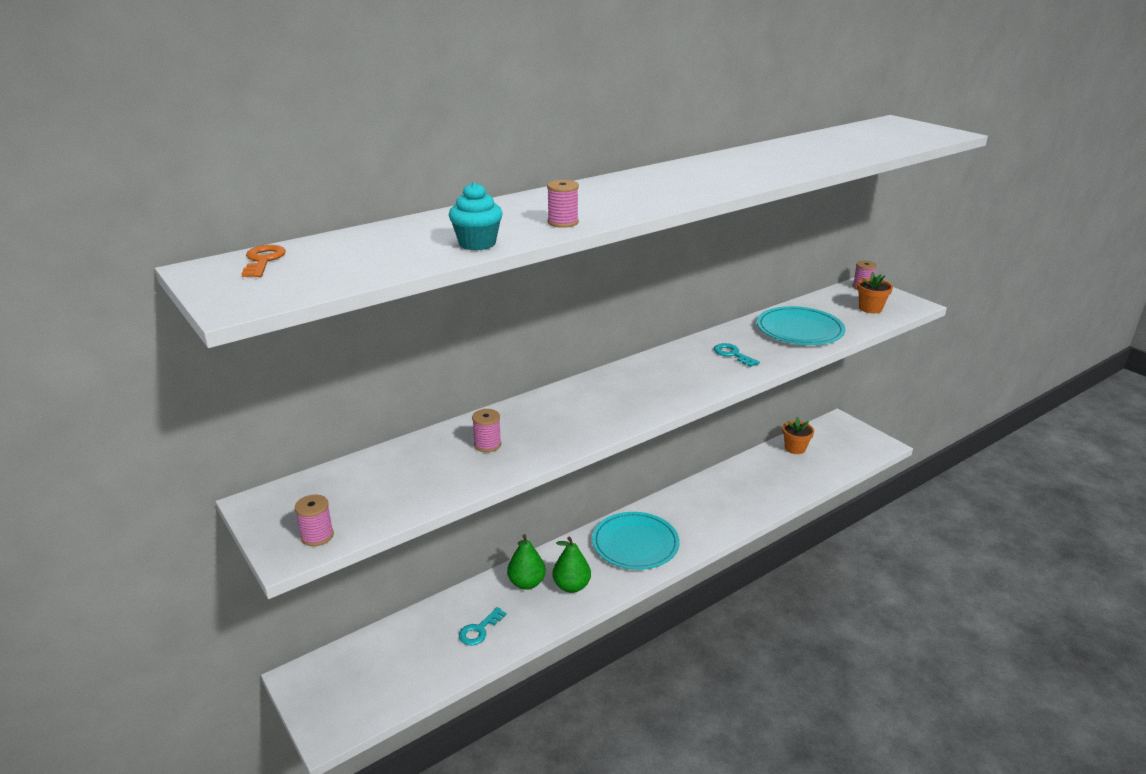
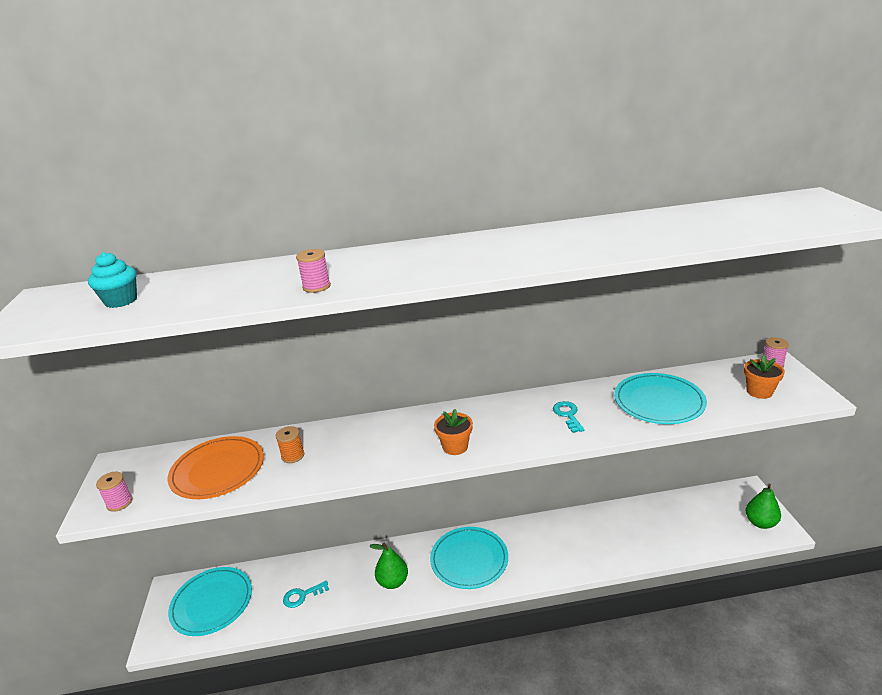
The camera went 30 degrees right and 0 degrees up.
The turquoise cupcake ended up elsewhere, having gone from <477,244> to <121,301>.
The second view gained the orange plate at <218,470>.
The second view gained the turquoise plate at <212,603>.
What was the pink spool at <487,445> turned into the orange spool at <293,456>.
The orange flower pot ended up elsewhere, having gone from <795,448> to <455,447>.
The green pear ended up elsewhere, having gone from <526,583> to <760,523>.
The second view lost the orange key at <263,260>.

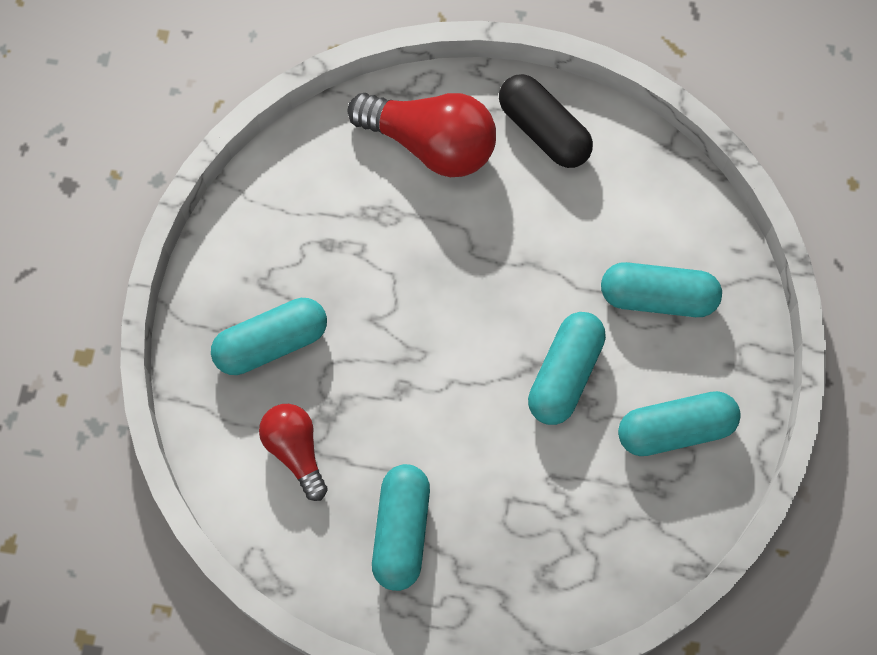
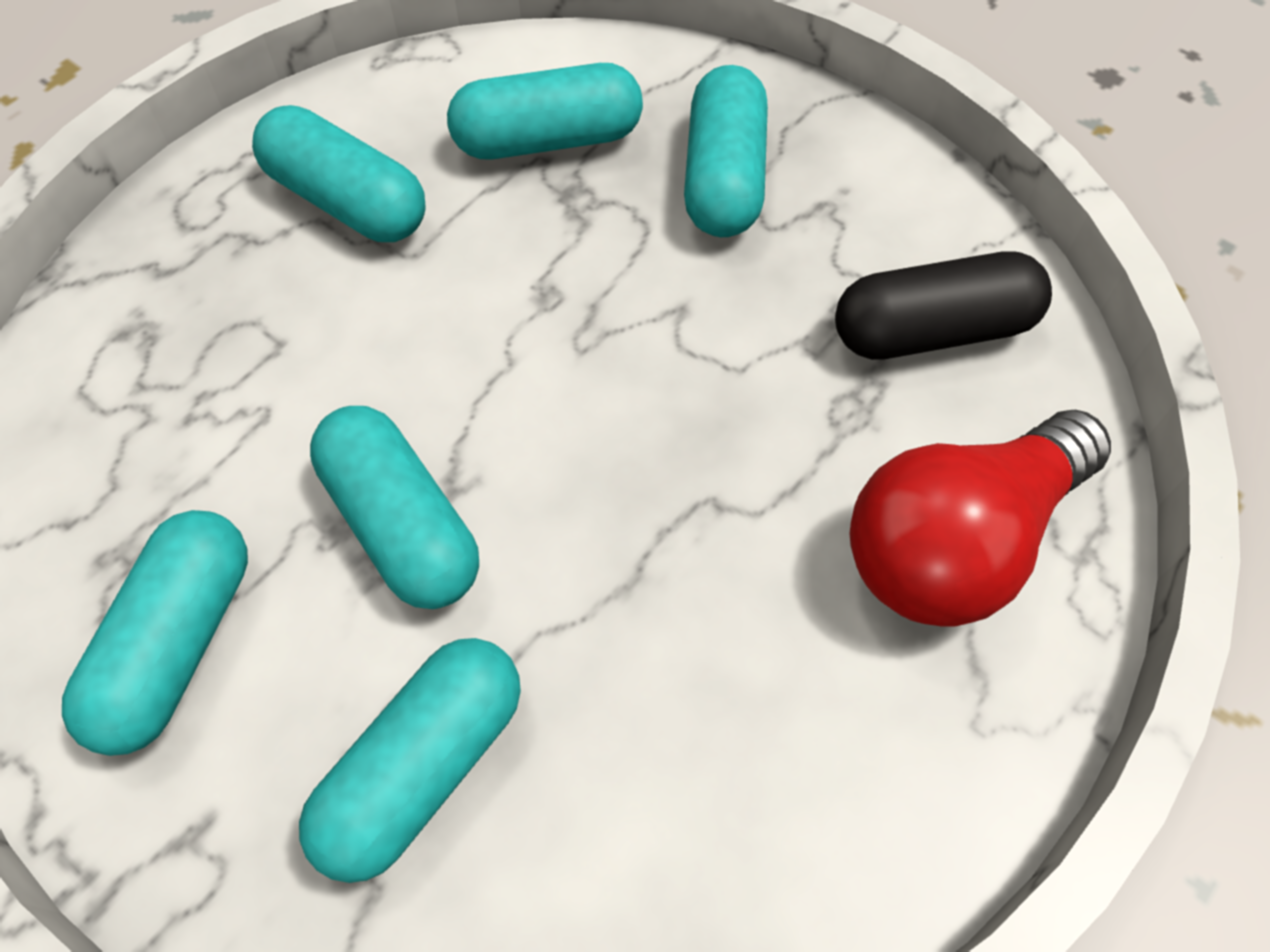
The camera went 120 degrees right and 10 degrees down.
Where the red light bulb stood at <295,451>, the turquoise capsule came to stand at <548,140>.
The black capsule ended up elsewhere, having gone from <544,130> to <932,330>.

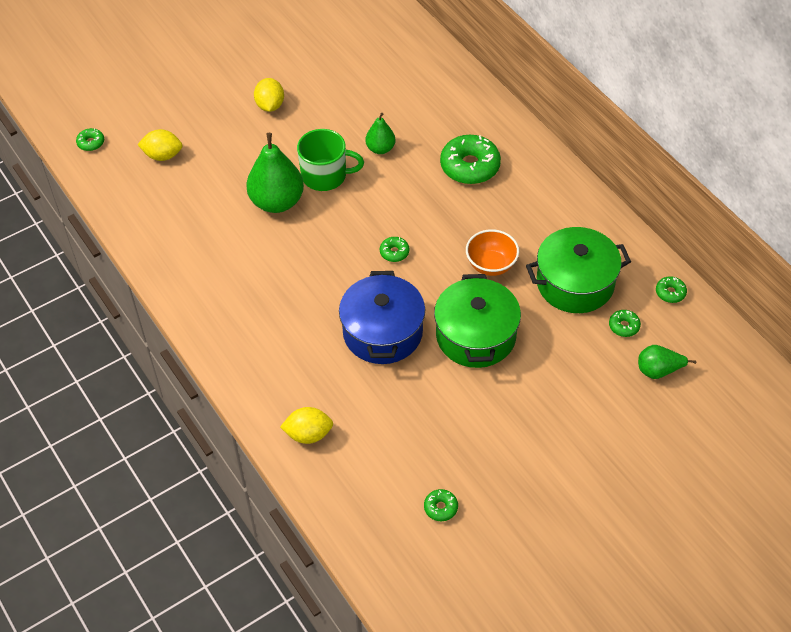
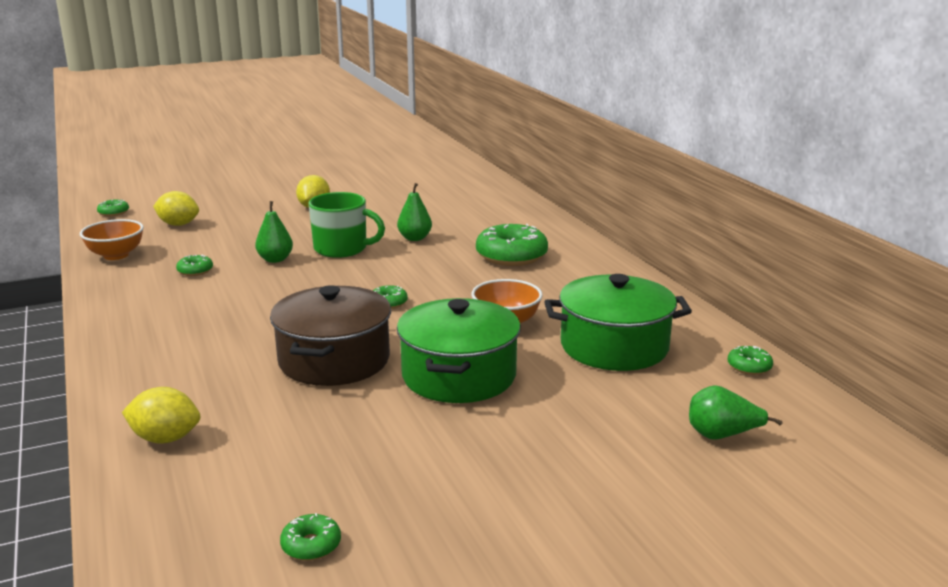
The camera went 10 degrees right and 30 degrees down.
The second view gained the orange bowl at <116,255>.
The green donut ended up elsewhere, having gone from <624,326> to <195,271>.
The size of the green pear at <277,202> changed by a factor of 0.55.
What was the blue pot at <382,332> turned into the brown pot at <334,360>.

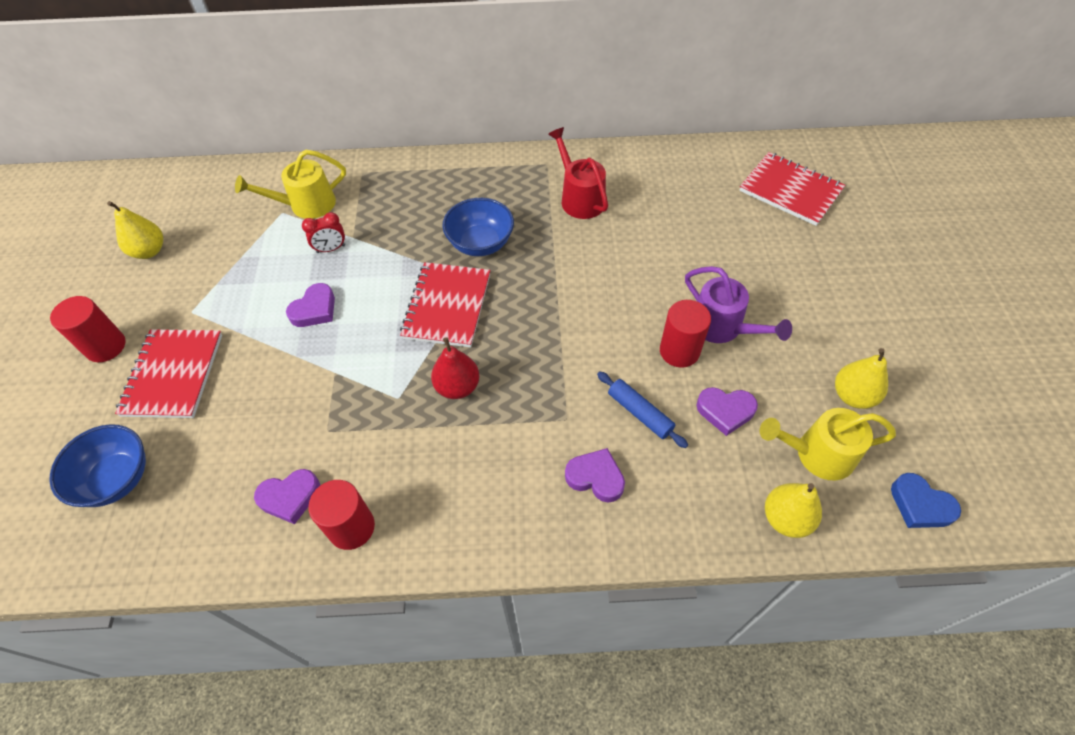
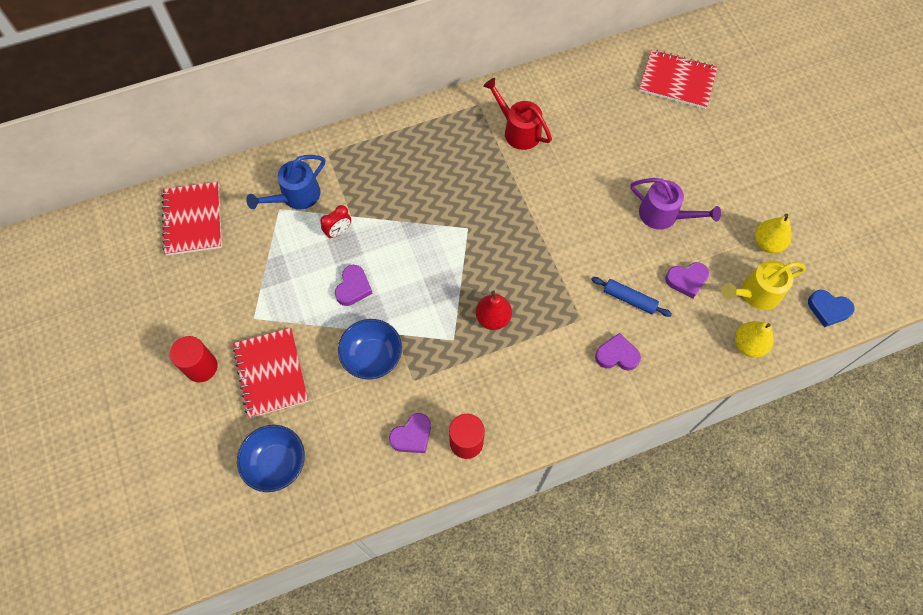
The camera went 20 degrees left and 10 degrees up.
The red notebook ended up elsewhere, having gone from <447,306> to <193,220>.
What was the yellow watering can at <306,205> turned into the blue watering can at <296,196>.
The blue bowl ended up elsewhere, having gone from <480,243> to <372,357>.
The second view lost the yellow pear at <149,251>.
The second view lost the red cylinder at <679,351>.

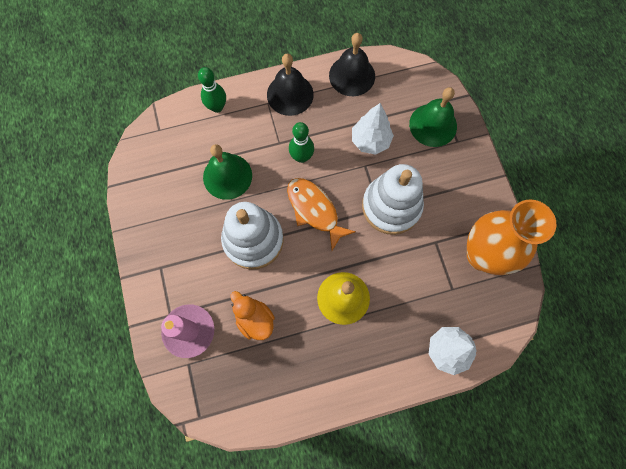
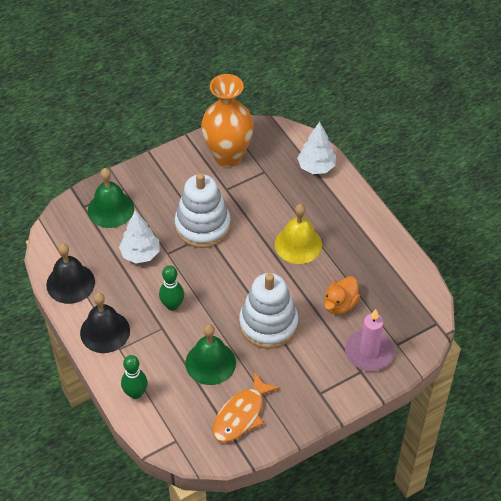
The camera went 105 degrees left and 20 degrees down.
The orange fish ended up elsewhere, having gone from <314,210> to <241,415>.

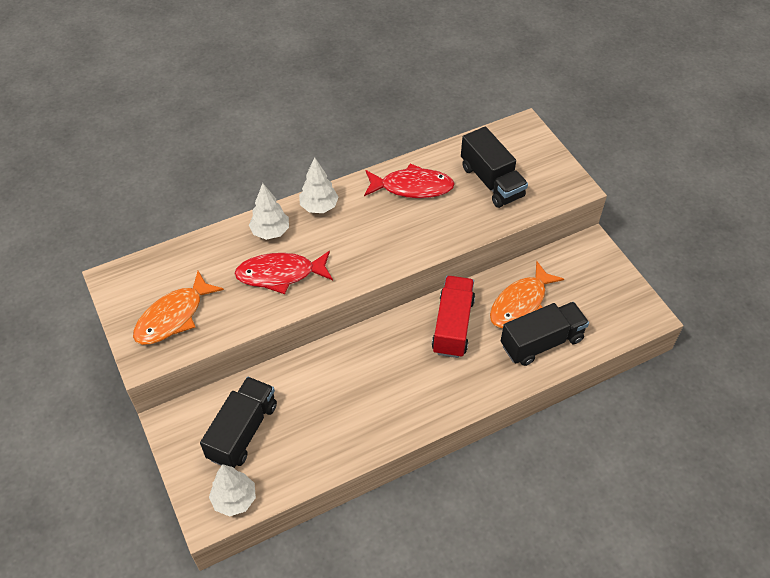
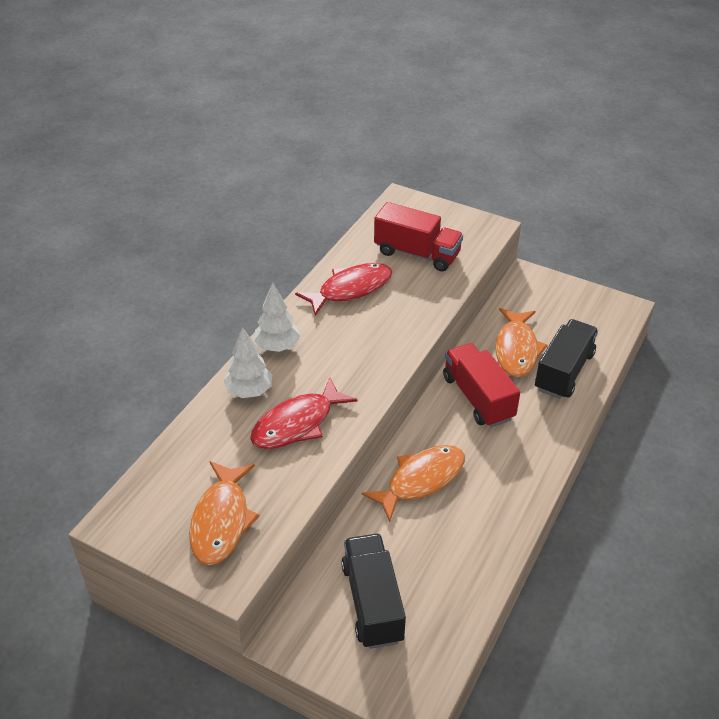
The camera went 35 degrees left and 10 degrees down.
The second view gained the orange fish at <421,480>.
What was the black truck at <491,181> turned into the red truck at <417,253>.
The second view lost the white tree at <234,499>.

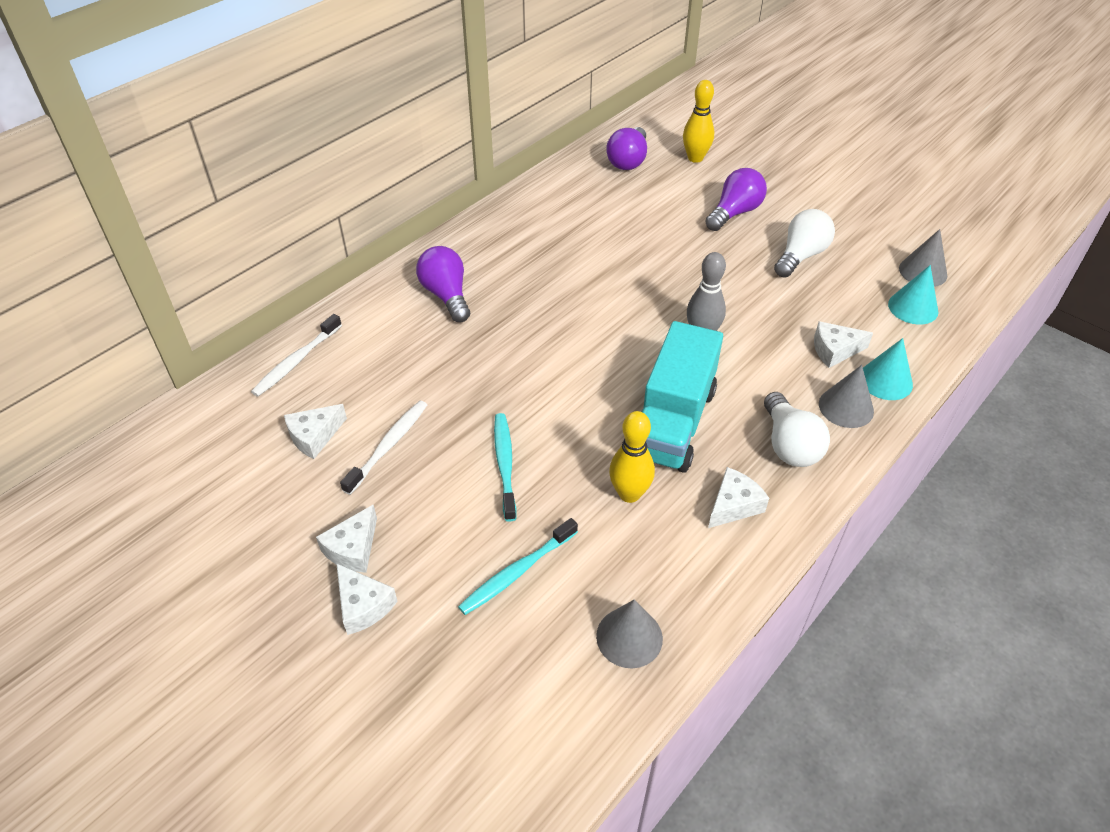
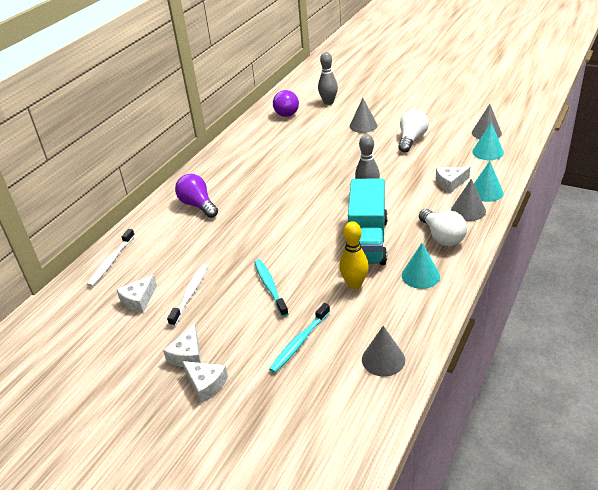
The camera went 10 degrees left and 10 degrees down.
What was the yellow bowling pin at <695,158> turned into the grey bowling pin at <328,102>.
Where the purple light bulb stood at <734,213>, the grey cone came to stand at <363,125>.
Where the white cheese stood at <733,505>, the turquoise cone came to stand at <420,275>.

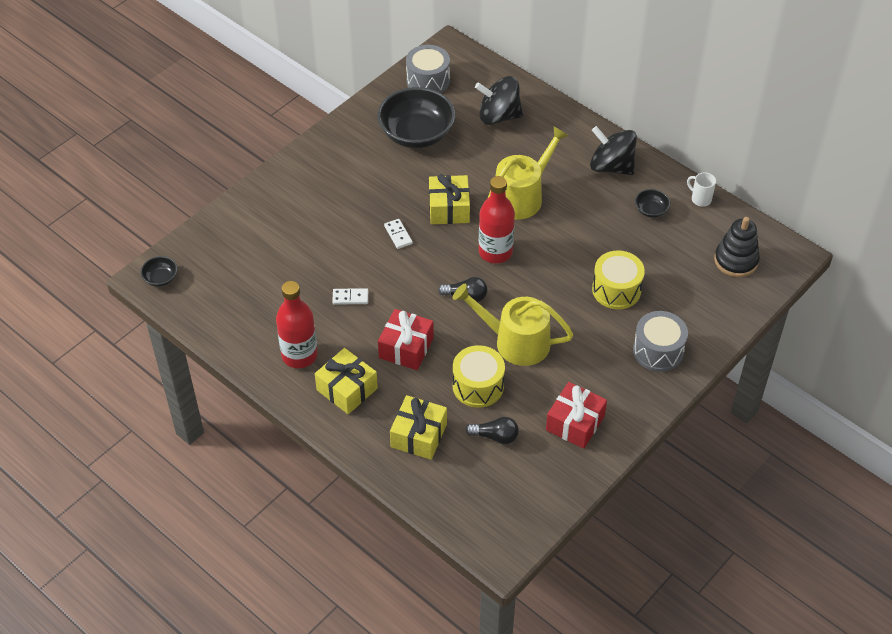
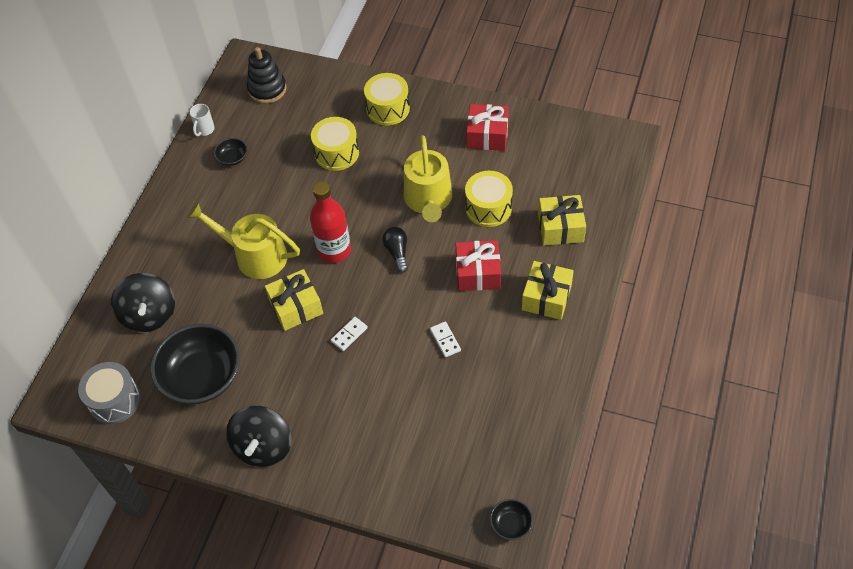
The camera went 110 degrees left and 5 degrees up.
The black spinning top ended up elsewhere, having gone from <611,166> to <263,447>.
What was the grey drum at <658,351> turned into the yellow drum at <388,109>.
The second view lost the red bottle at <299,355>.
The second view lost the black light bulb at <495,436>.

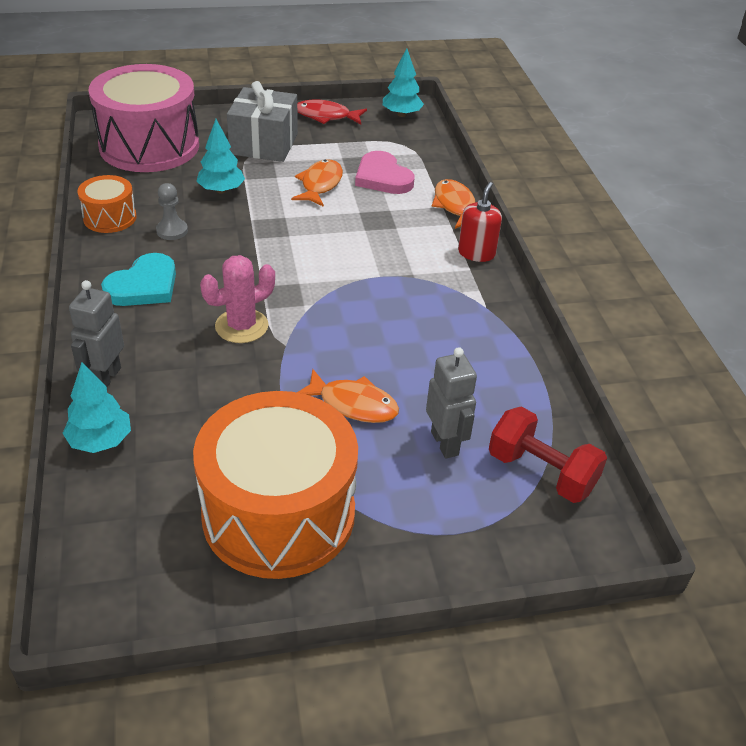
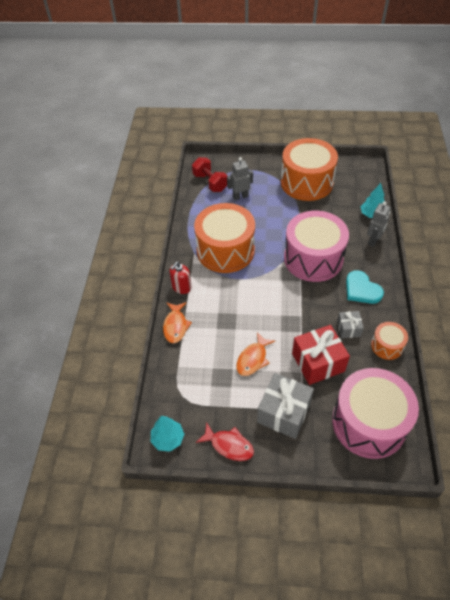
The camera went 160 degrees left and 10 degrees up.
The second view gained the orange drum at <225,250>.
The grey robot at <445,443> ended up facing another way, 75 degrees clockwise from before.
Where the pink cactus stood at <241,326>, the pink drum came to stand at <313,258>.
Where the turquoise tree stood at <221,190>, the red gift came to stand at <318,362>.
Where the grey pawn stood at <172,231>, the grey gift came to stand at <348,329>.
The turquoise heart at <144,285> ended up facing another way, 90 degrees counterclockwise from before.
The second view lost the orange fish at <353,404>.
The second view lost the pink heart at <382,177>.

